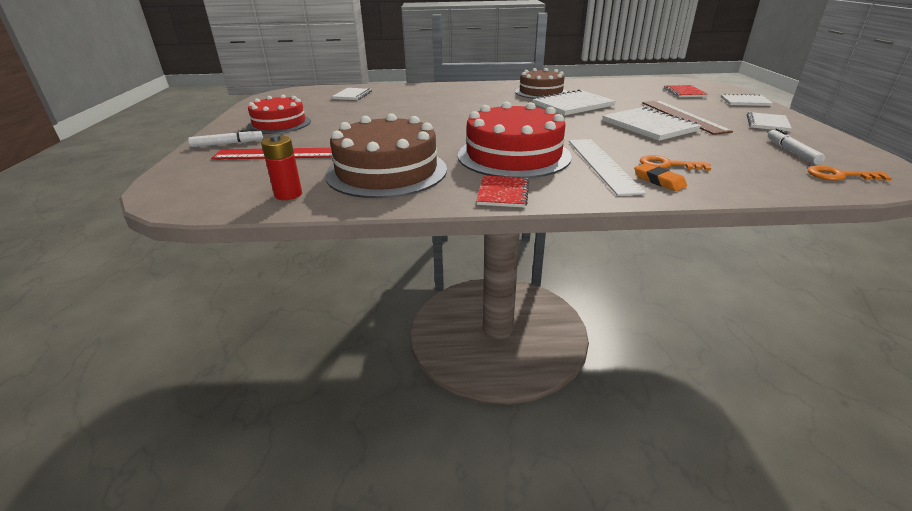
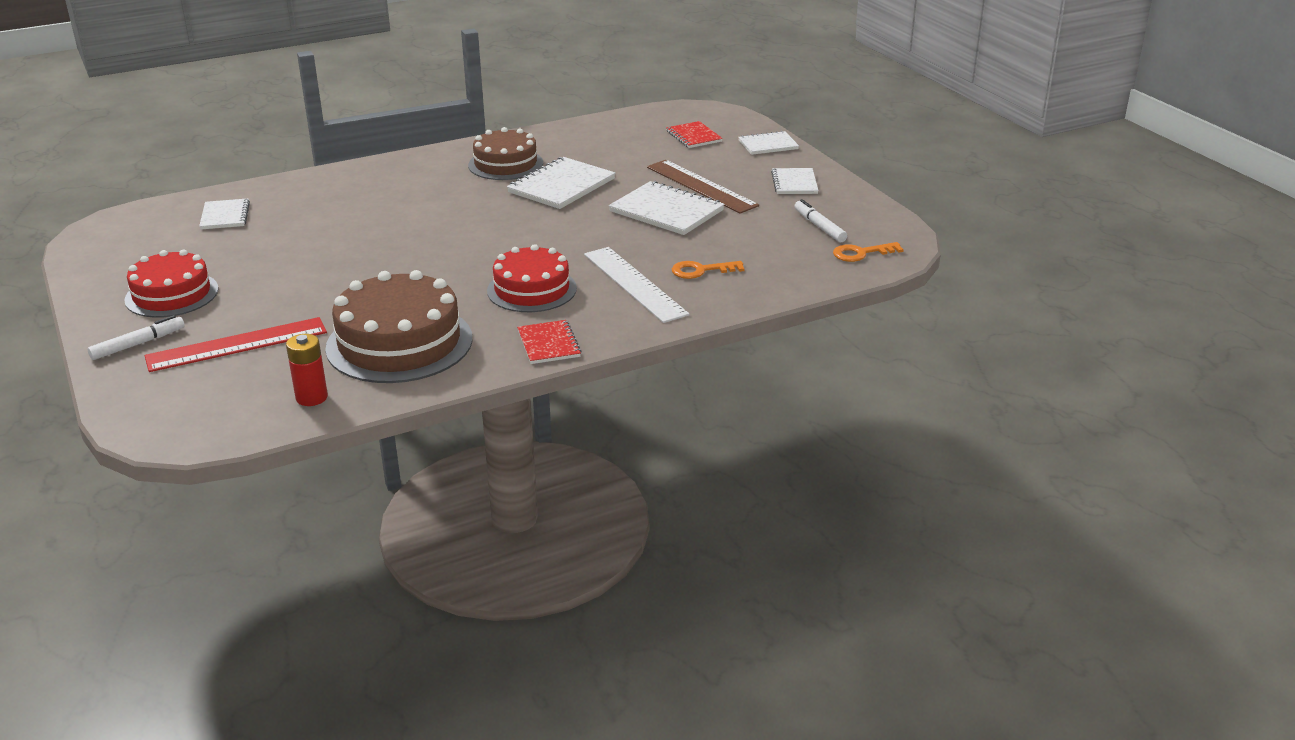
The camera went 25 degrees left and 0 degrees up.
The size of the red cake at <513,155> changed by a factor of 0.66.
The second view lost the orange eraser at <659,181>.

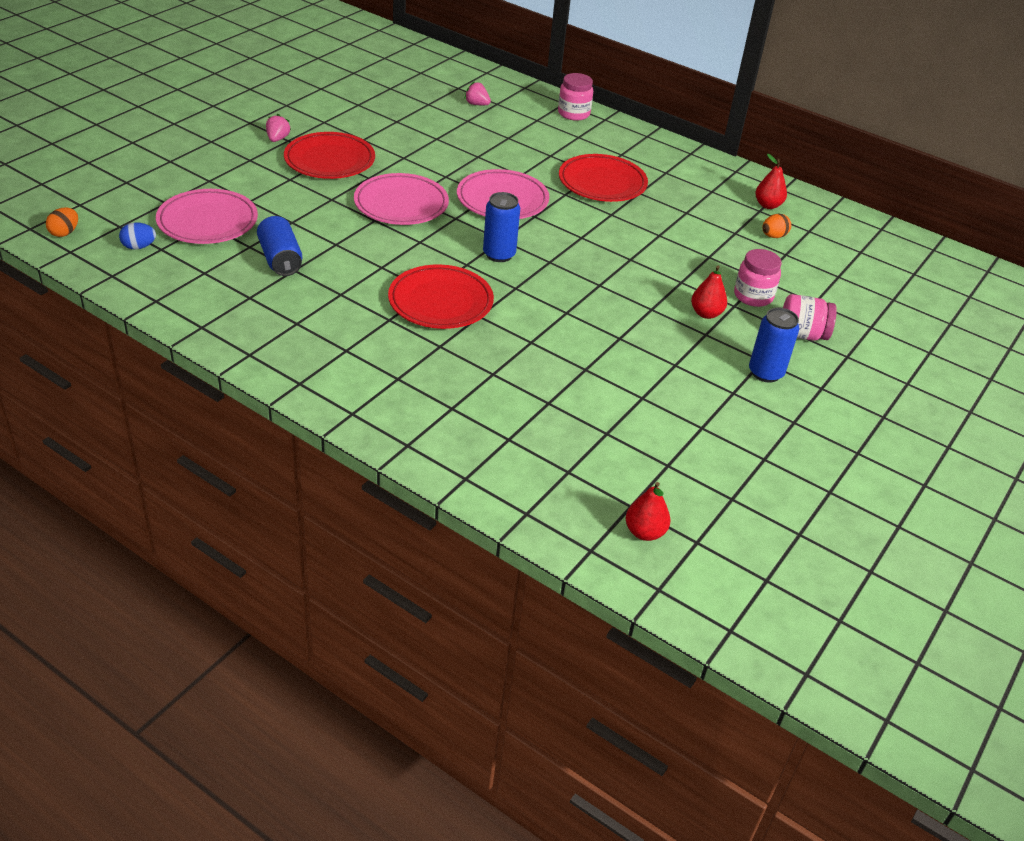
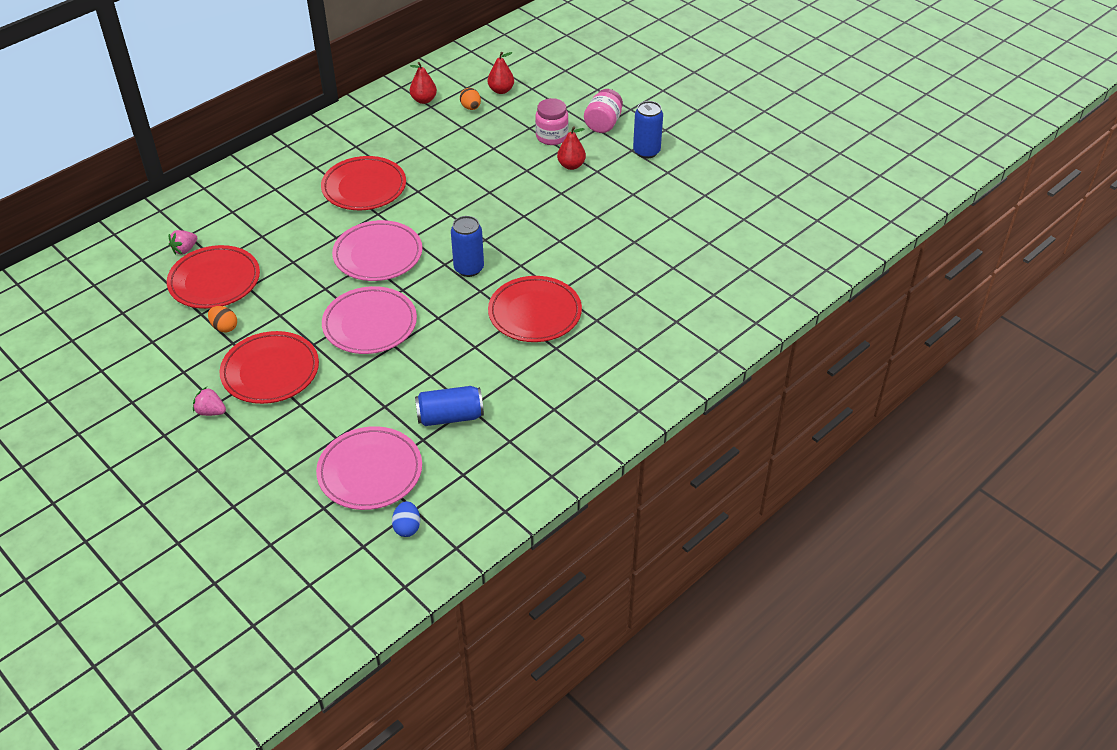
The camera went 75 degrees left and 5 degrees up.
The second view gained the red plate at <214,281>.
The orange egg ended up elsewhere, having gone from <64,233> to <224,327>.
The red pear ended up elsewhere, having gone from <644,532> to <501,90>.
The second view lost the pink jar at <573,114>.

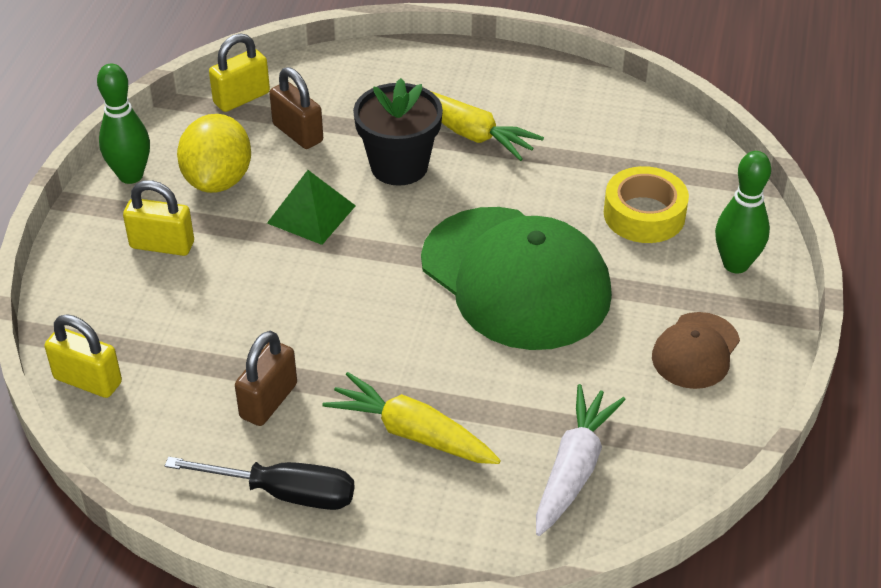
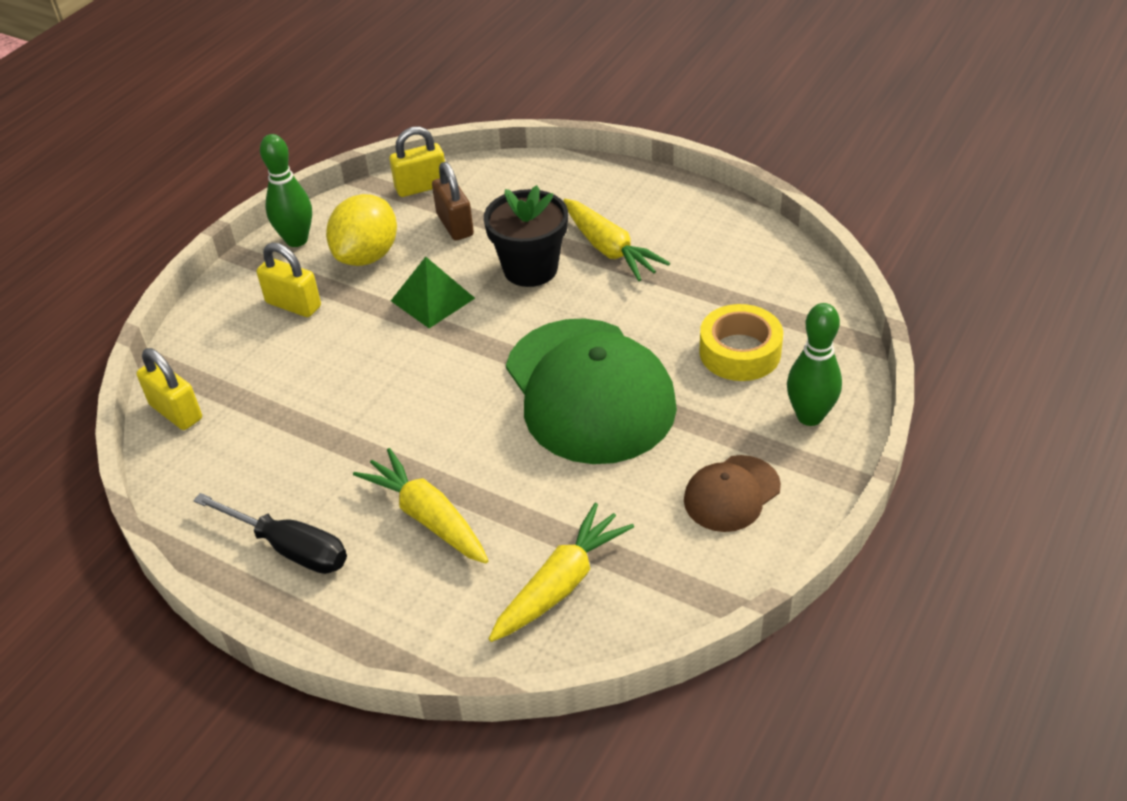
The camera went 20 degrees right and 0 degrees up.
What was the white carrot at <574,469> turned into the yellow carrot at <561,584>.
The second view lost the brown padlock at <268,401>.

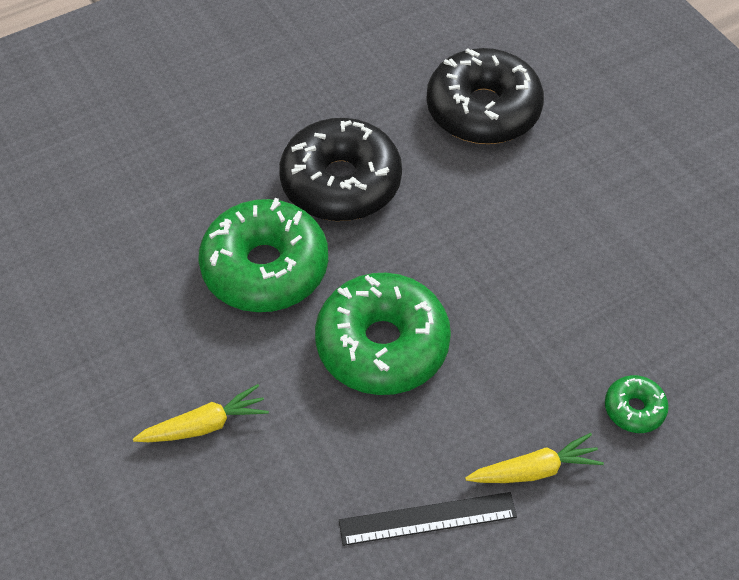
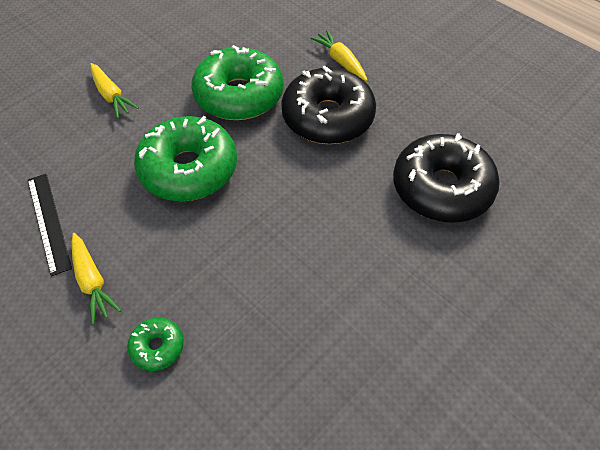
The camera went 75 degrees right and 0 degrees up.
The second view gained the yellow carrot at <340,61>.

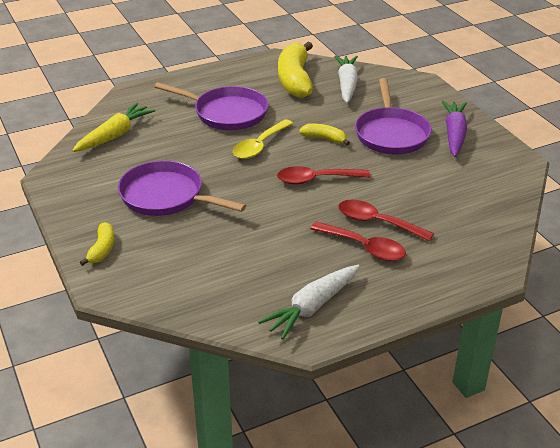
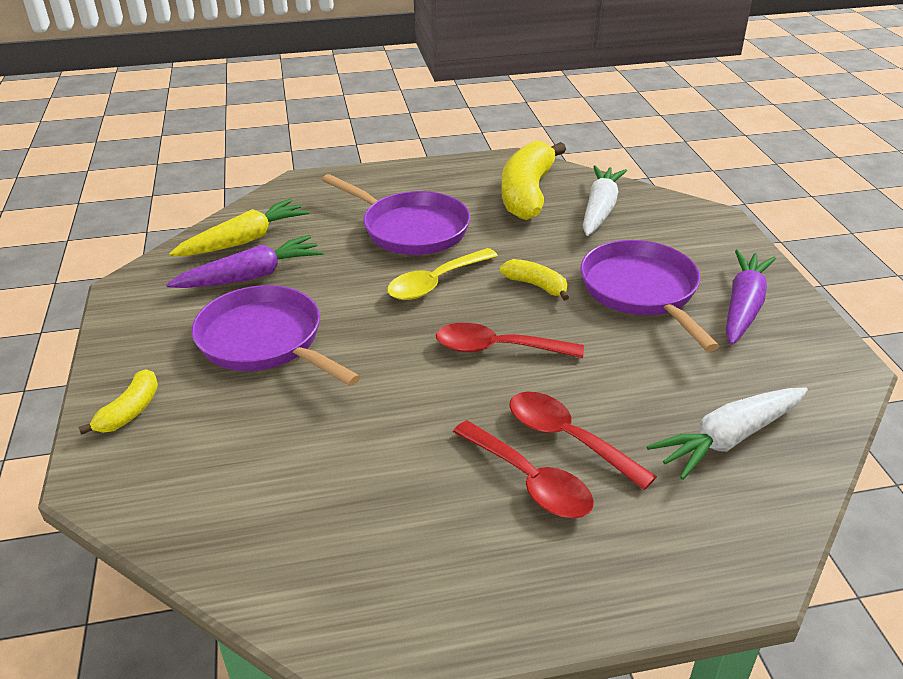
The camera went 15 degrees right and 0 degrees up.
The second view gained the purple carrot at <251,276>.
The purple pan at <391,134> ended up facing another way, 150 degrees clockwise from before.
The white carrot ended up elsewhere, having gone from <312,307> to <728,439>.

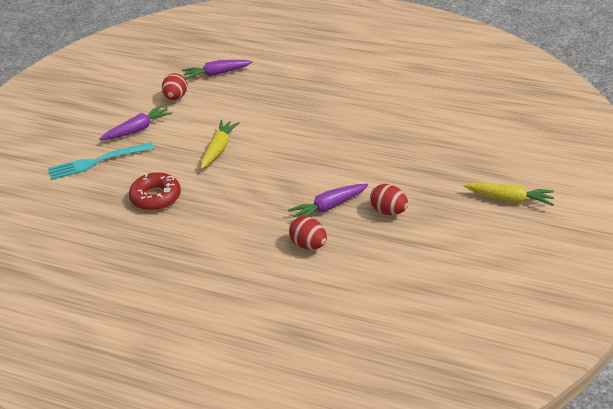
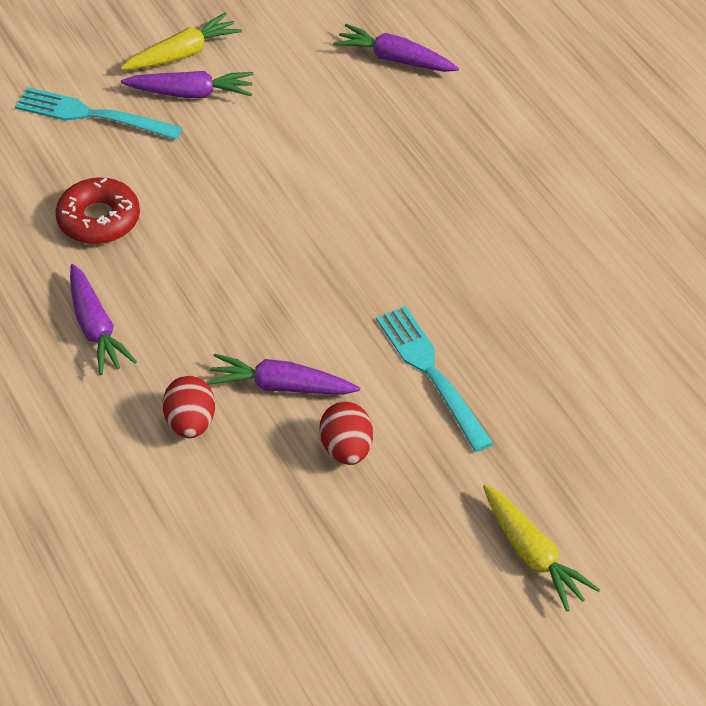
The camera went 40 degrees right and 10 degrees up.
The second view gained the purple carrot at <96,328>.
The yellow carrot ended up elsewhere, having gone from <218,149> to <182,54>.
The second view gained the turquoise fork at <430,372>.
The second view lost the red egg at <176,98>.

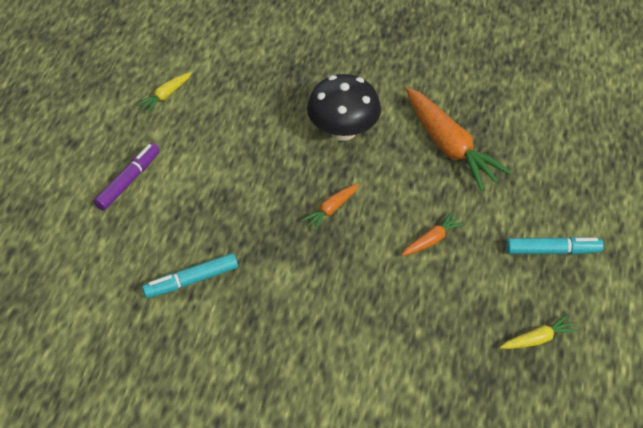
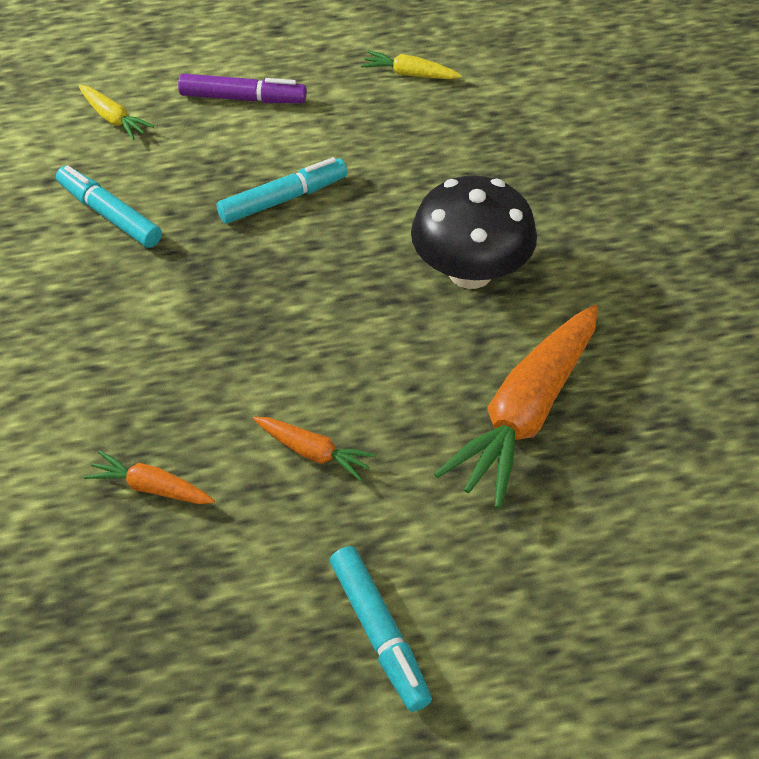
The camera went 65 degrees right and 0 degrees up.
The yellow carrot ended up elsewhere, having gone from <537,339> to <113,119>.
The orange carrot ended up elsewhere, having gone from <331,209> to <151,487>.
The second view gained the turquoise marker at <283,199>.

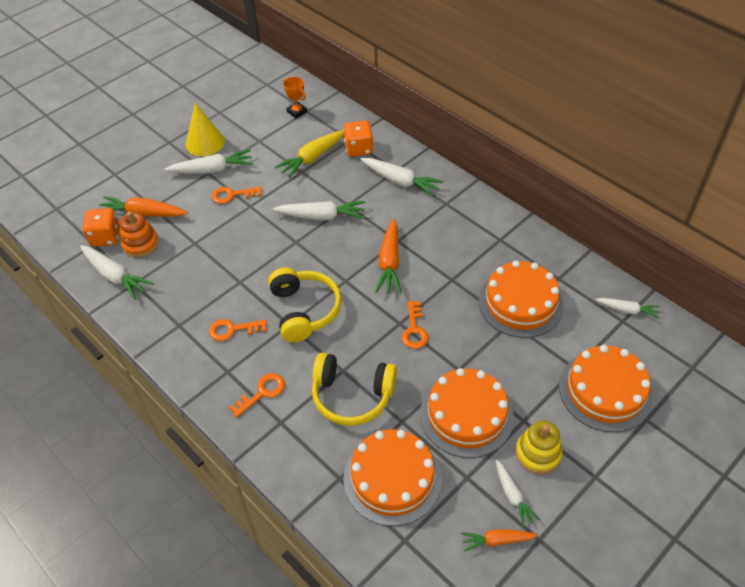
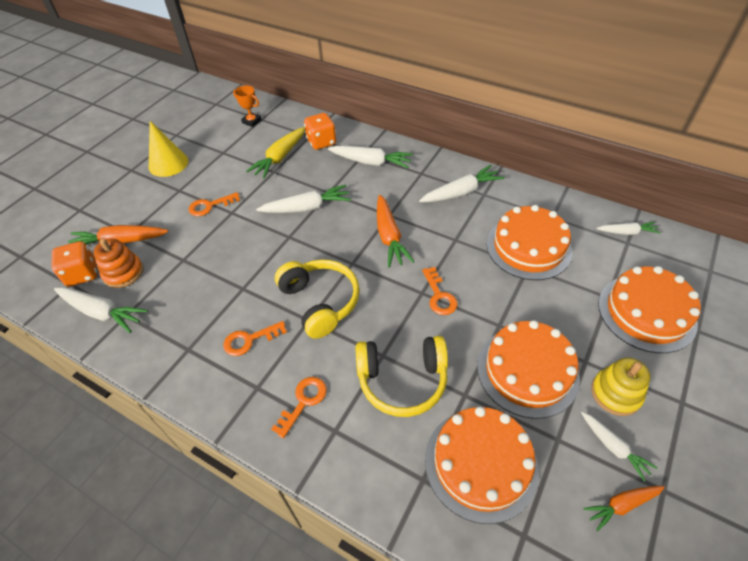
The camera went 15 degrees left and 0 degrees up.
The white carrot ended up elsewhere, having gone from <212,170> to <461,192>.

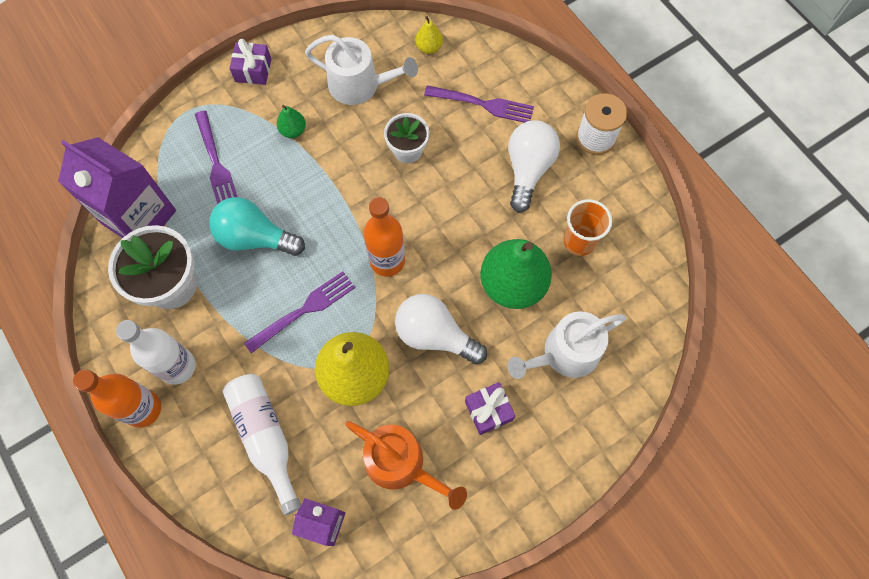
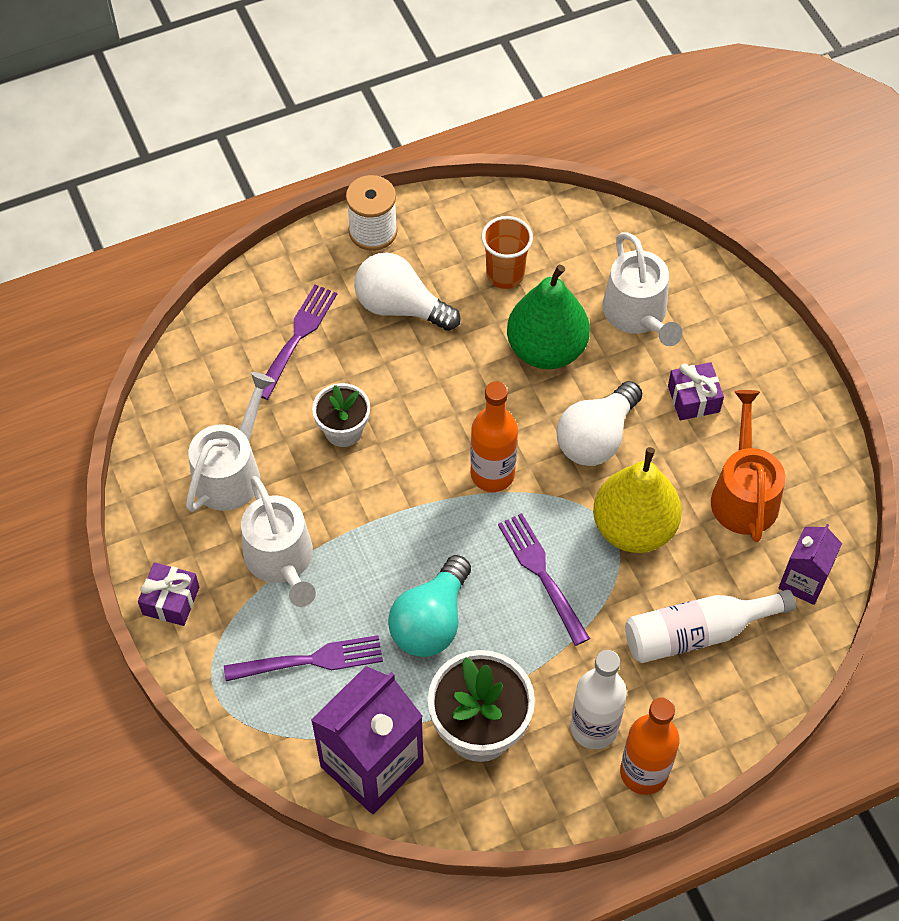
The camera went 80 degrees left and 10 degrees down.
Where the green pear stood at <293,130>, the white watering can came to stand at <281,560>.
The orange watering can at <401,464> ended up facing another way, 45 degrees counterclockwise from before.
The second view lost the yellow pear at <429,47>.

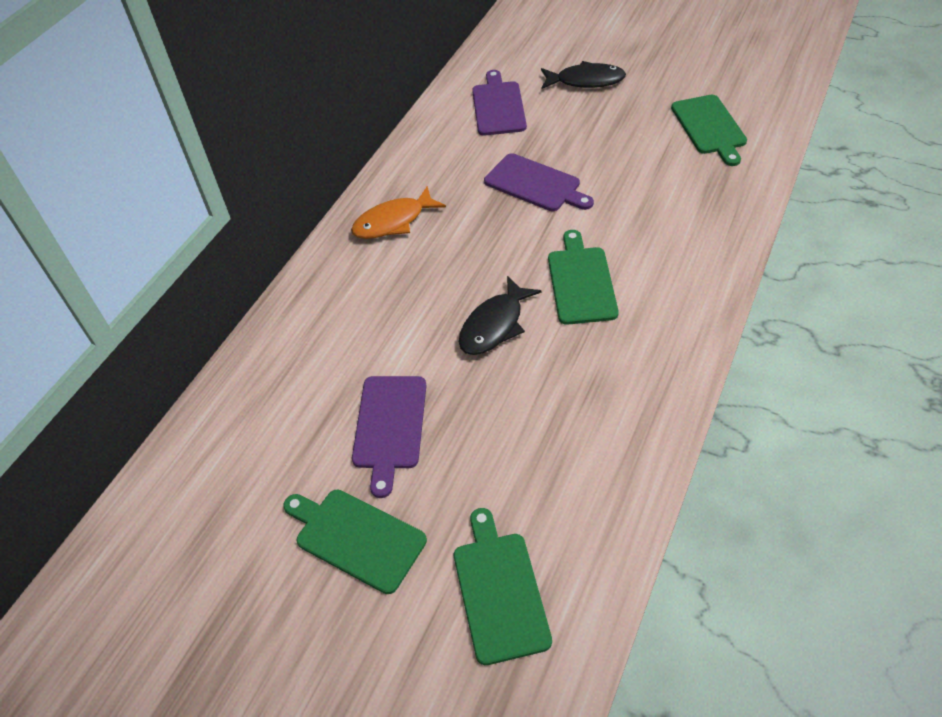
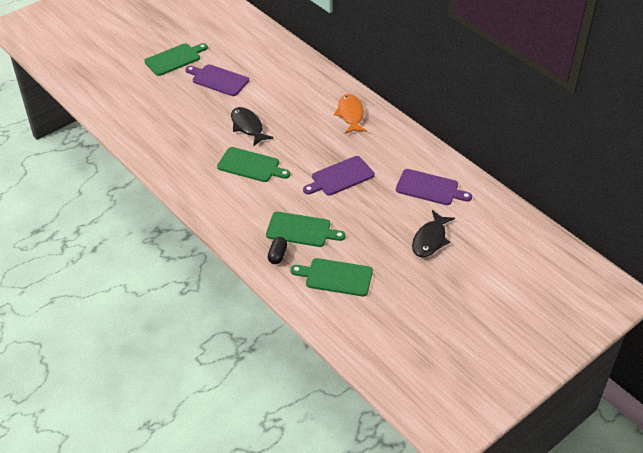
The camera went 110 degrees right and 5 degrees down.
The green cutting board ended up elsewhere, having gone from <499,591> to <301,230>.
The second view gained the black capsule at <277,255>.

